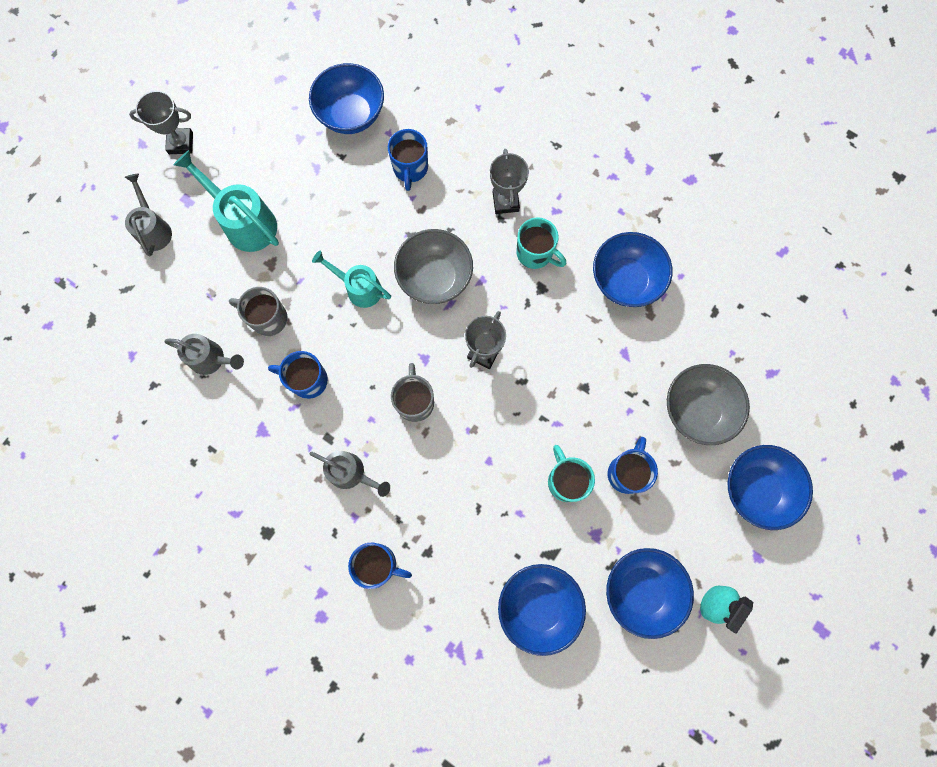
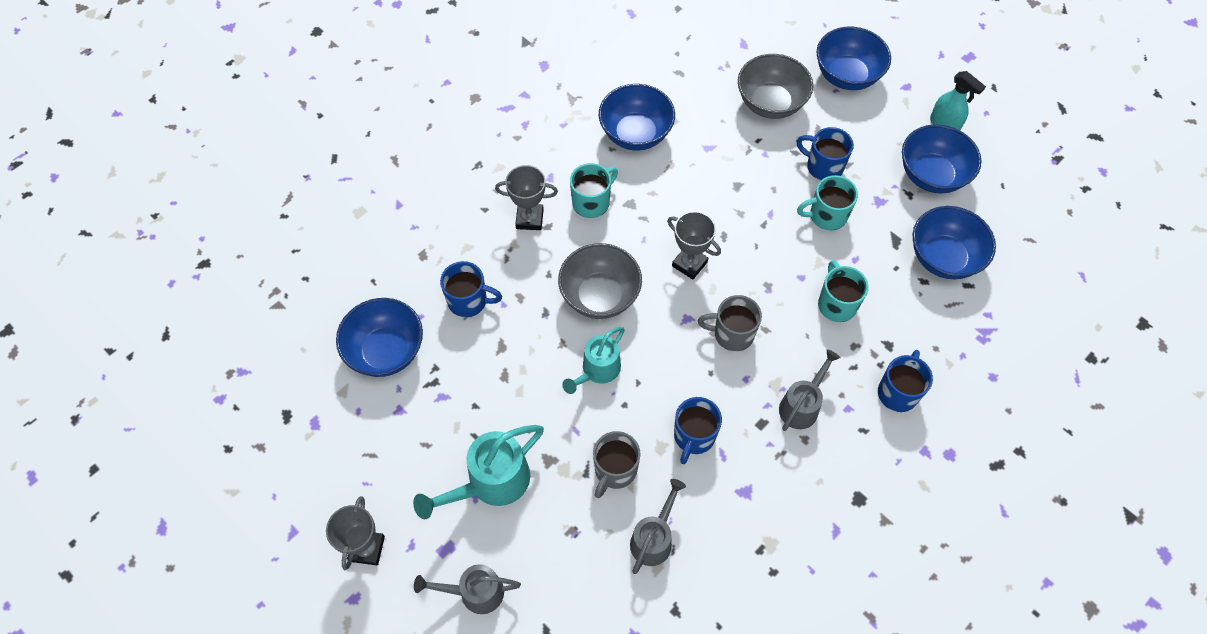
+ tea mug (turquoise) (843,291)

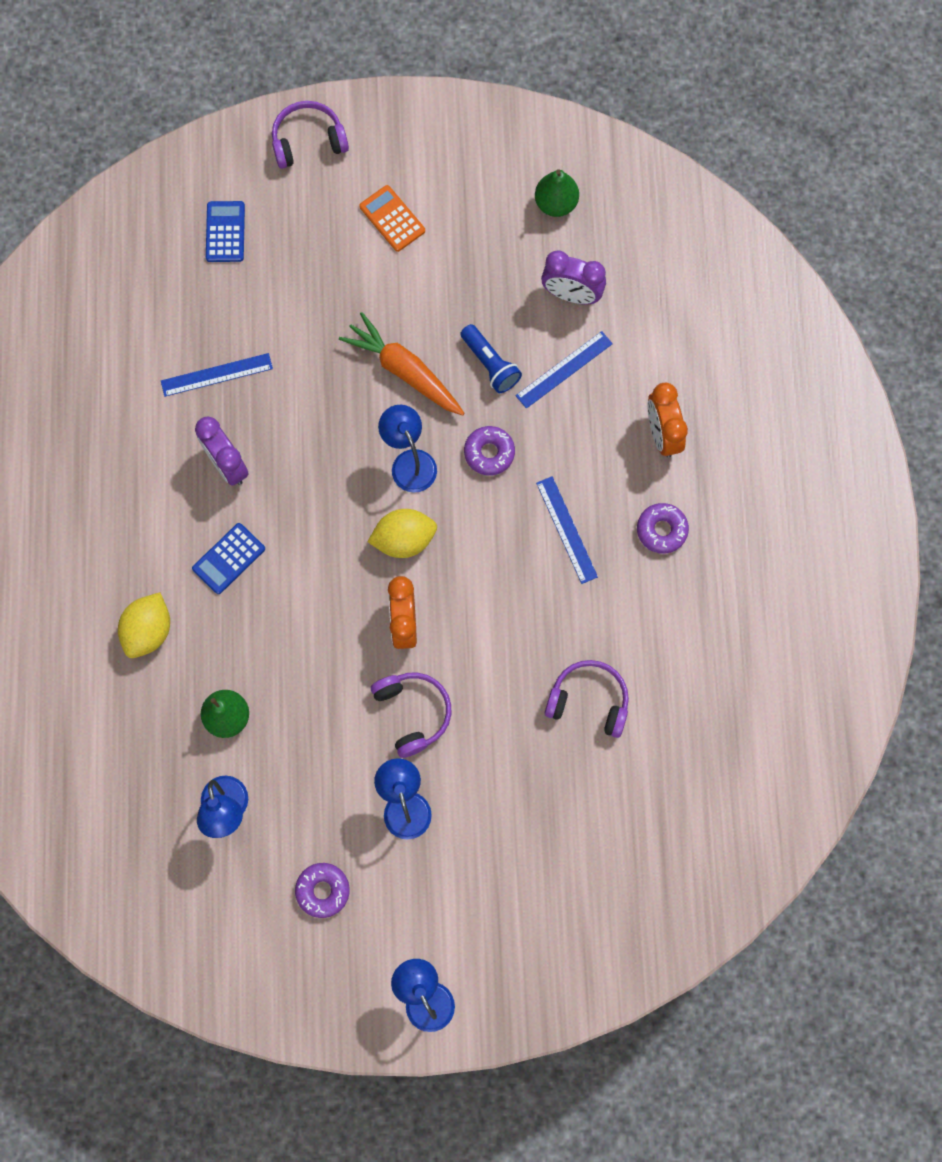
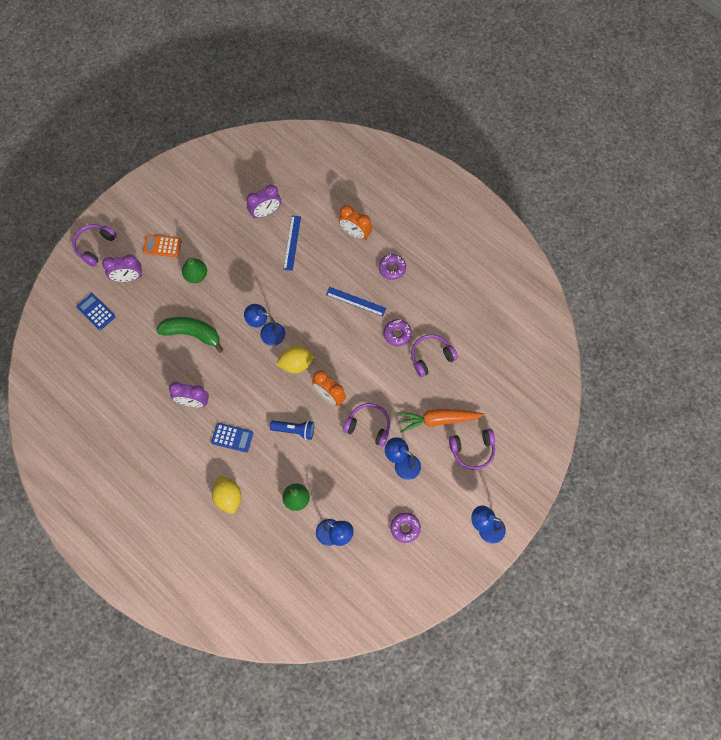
- straightedge (blue) (217,375)
+ alarm clock (violet) (122,268)
+ toy banana (emerald) (190,335)
+ headphones (violet) (472,449)
~ root vegetable (orange) (402,363) to (441,421)
~ pocket torch (blue) (491,358) to (292,430)
~ glazed donut (violet) (489,450) to (398,332)
~ pear (emerald) (557,193) to (194,270)
~ pocket calculator (blue) (228,558) = (232,437) 75 degrees counterclockwise
~ lemon (yellow) (402,533) = (295,359) 45 degrees clockwise

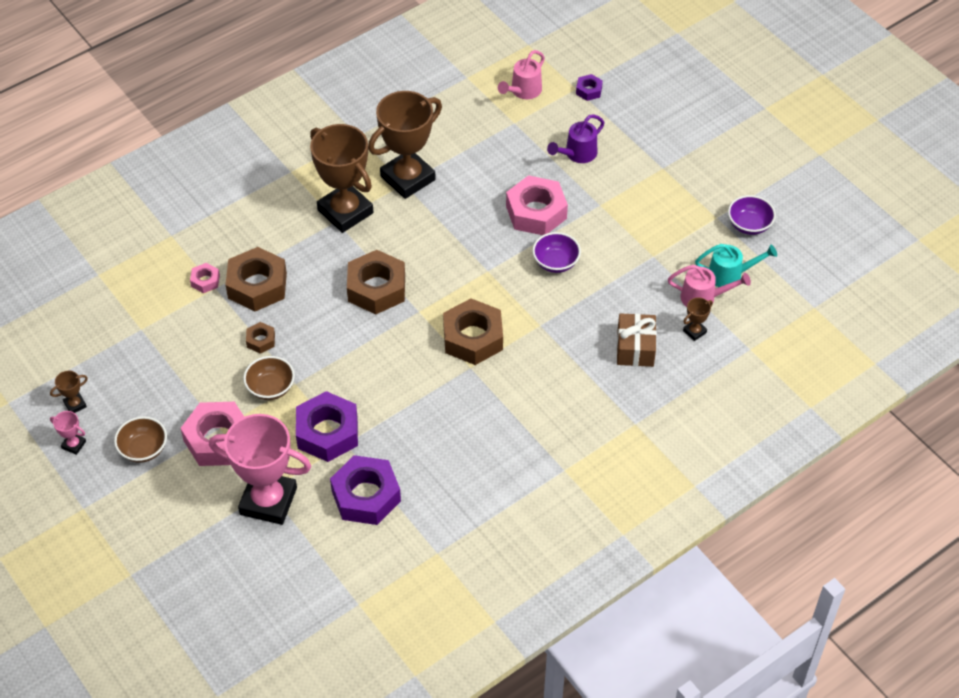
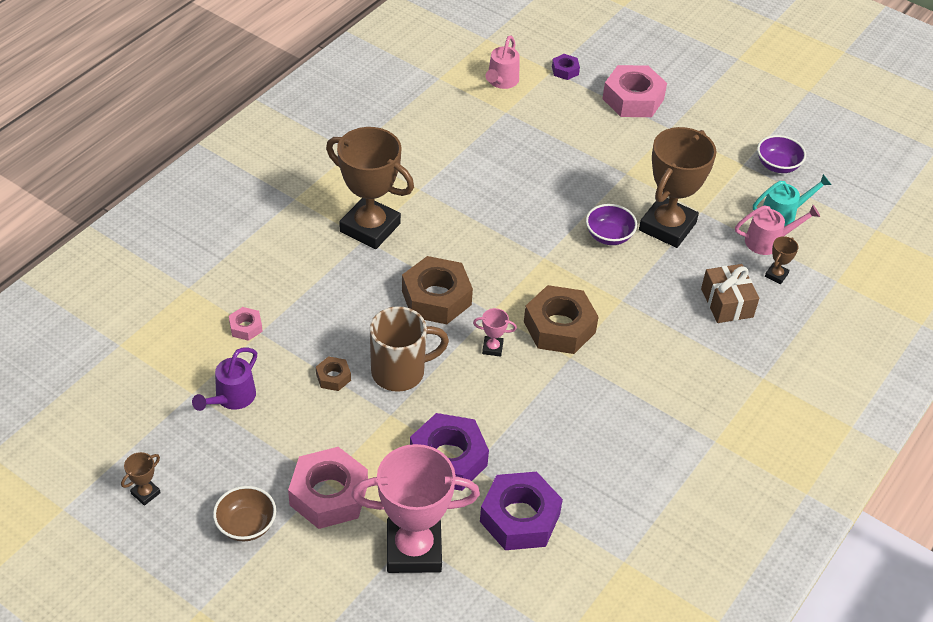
- hex nut (russet) (256,279)
- bowl (russet) (269,378)
+ tea mug (russet) (409,349)
~ prize cup (pink) (68,433) to (495,332)
~ prize cup (russet) (405,145) to (677,187)
~ hex nut (pink) (537,205) to (634,91)
~ watering can (violet) (576,138) to (224,379)

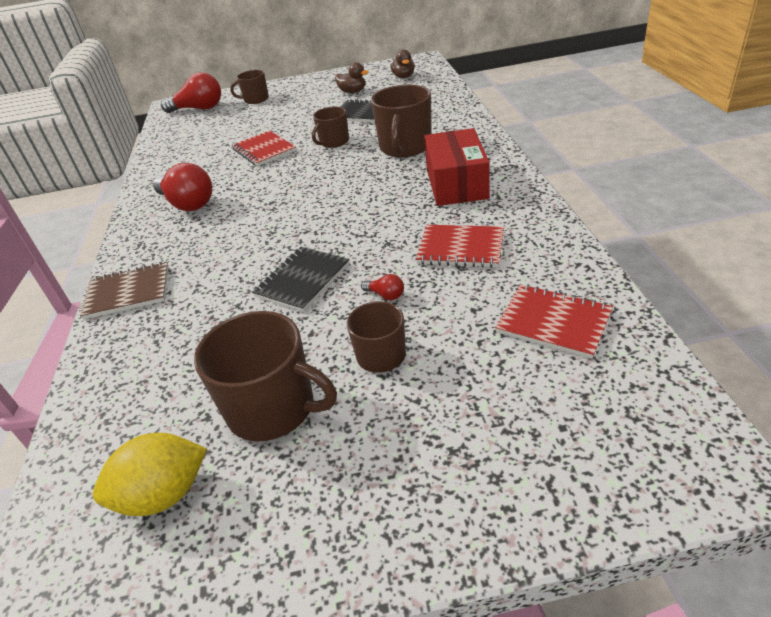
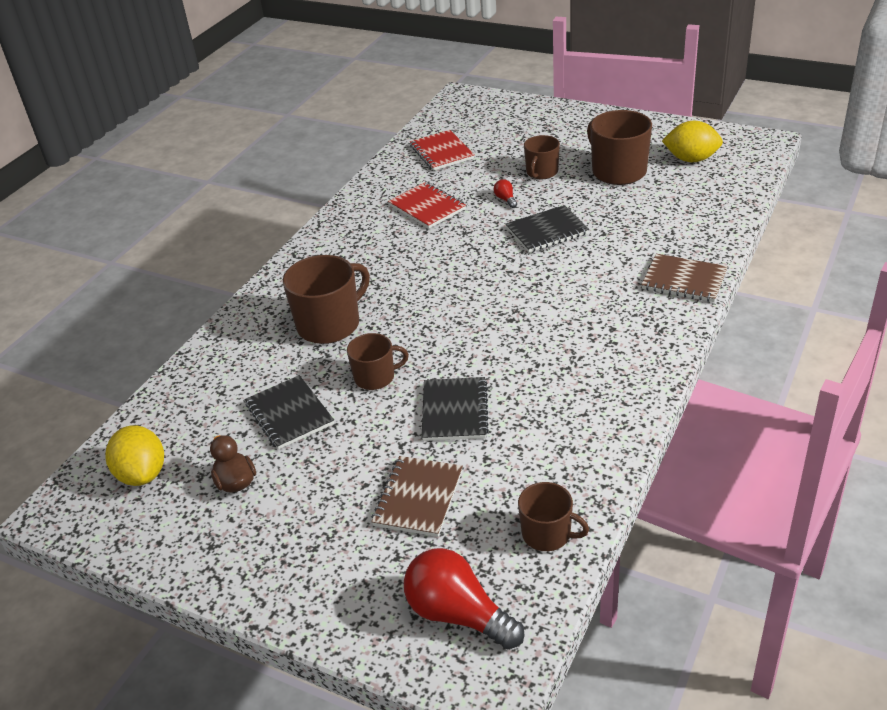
- bulb (red) (182,187)
- box (red) (457,167)
+ notepad (russet) (417,496)
~ tea mug (russet) (249,87) to (553,516)
~ duck (russet) (402,63) to lemon (yellow) (135,455)
~ notepad (red) (264,148) to notepad (ebony) (455,409)

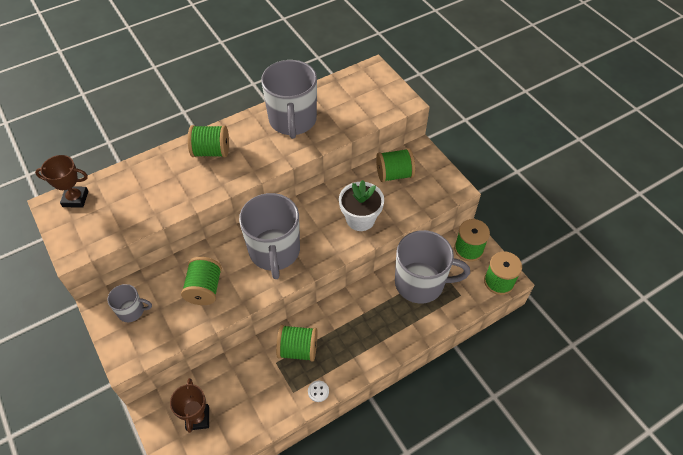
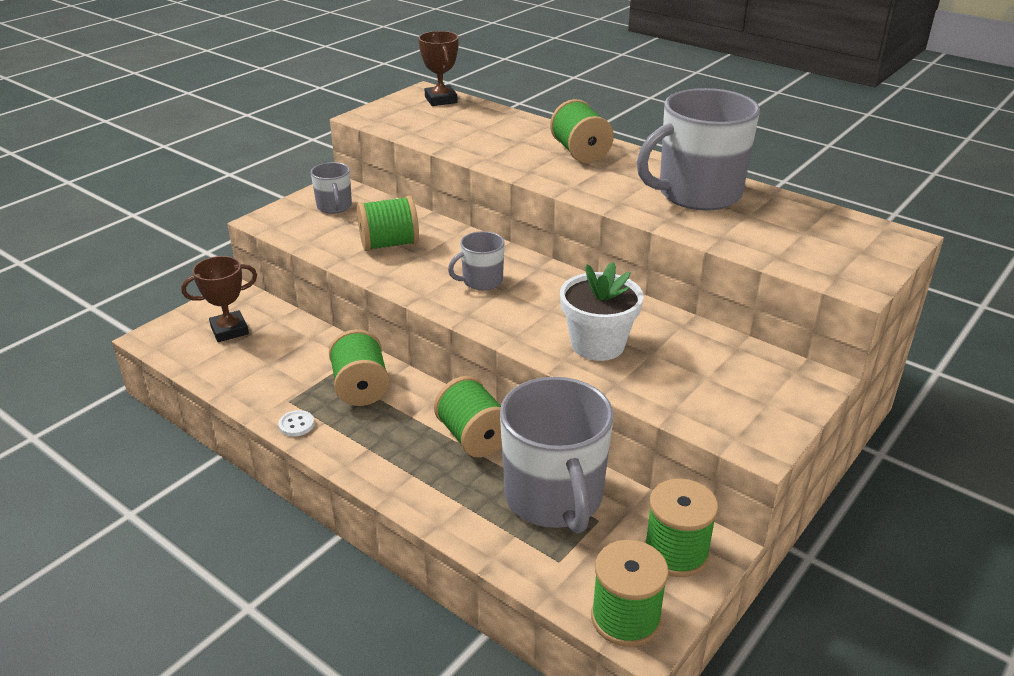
~ spool (emerald) (395,165) to (468,417)
~ tea mug (gray) (269,236) = (476,260) x0.48

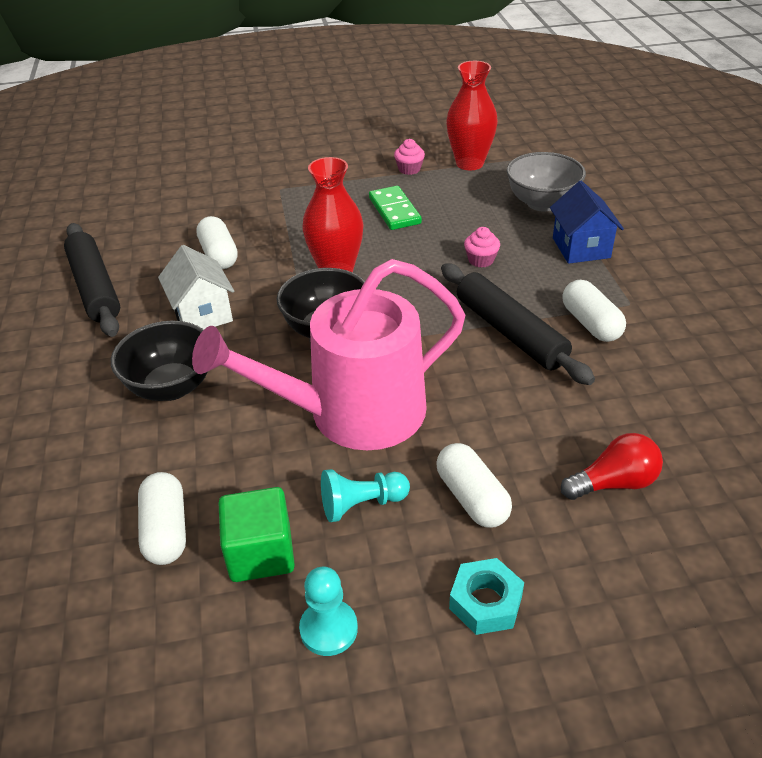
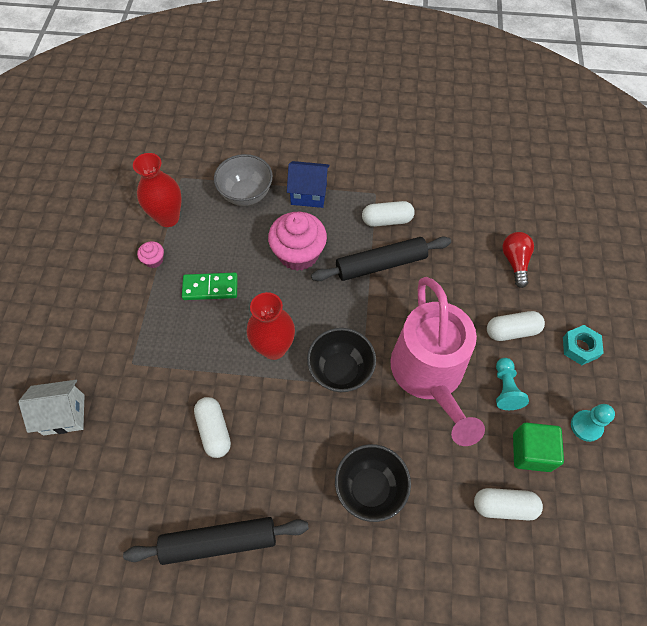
~ house (pure white) (196,287) to (51,408)
~ capsule (pure white) (217,242) = (212,427) 75 degrees clockwise
~ muffin (pink) (482,247) = (297,241) x2.19

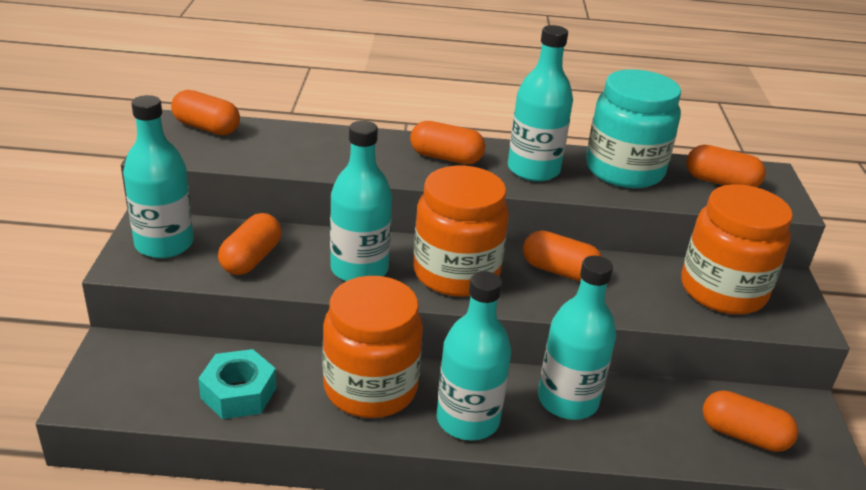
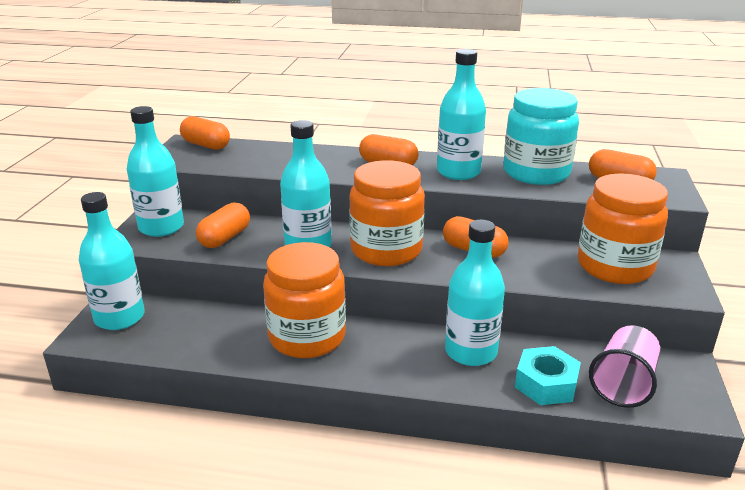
~ hex nut (turquoise) (237,384) to (548,375)
~ flask (turquoise) (474,355) to (112,261)
~ capsule (orange) (750,421) to beaker (pink) (625,366)

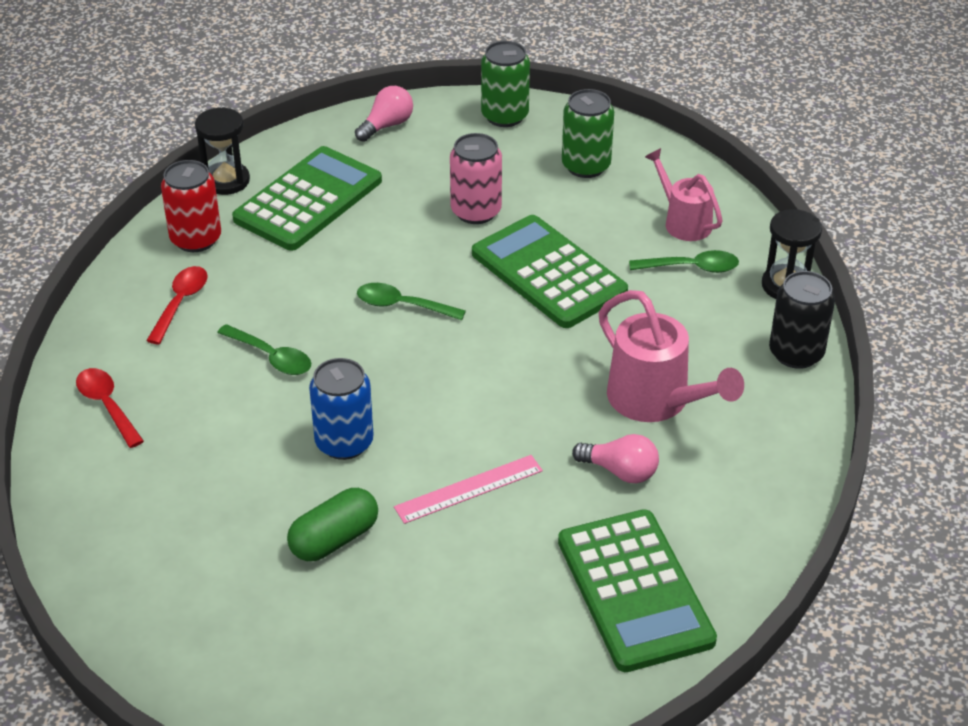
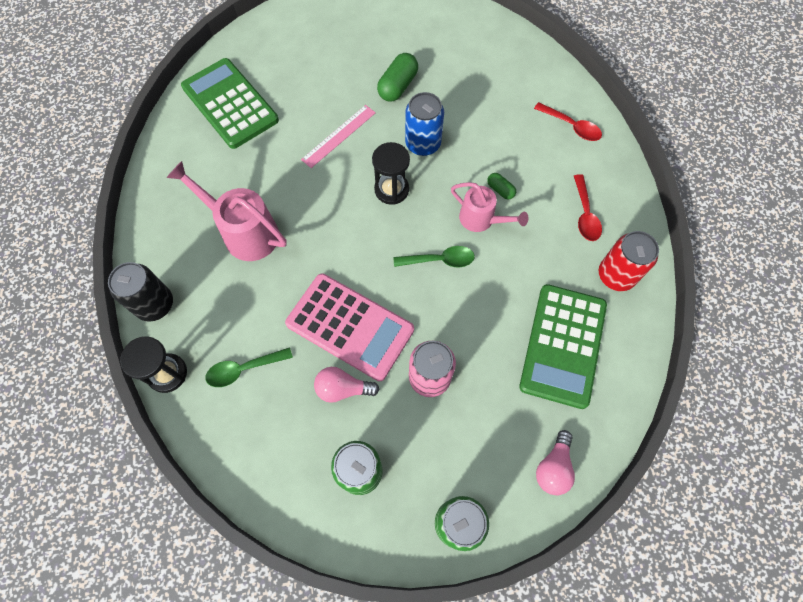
~ sand timer (ebony) (222,151) to (391,173)
~ bulb (pink) (615,458) to (346,385)
~ watering can (pink) (684,194) to (489,207)
~ tablespoon (emerald) (264,349) to capsule (emerald) (501,186)
~ pocket calculator (emerald) (550,271) to pocket calculator (pink) (349,327)

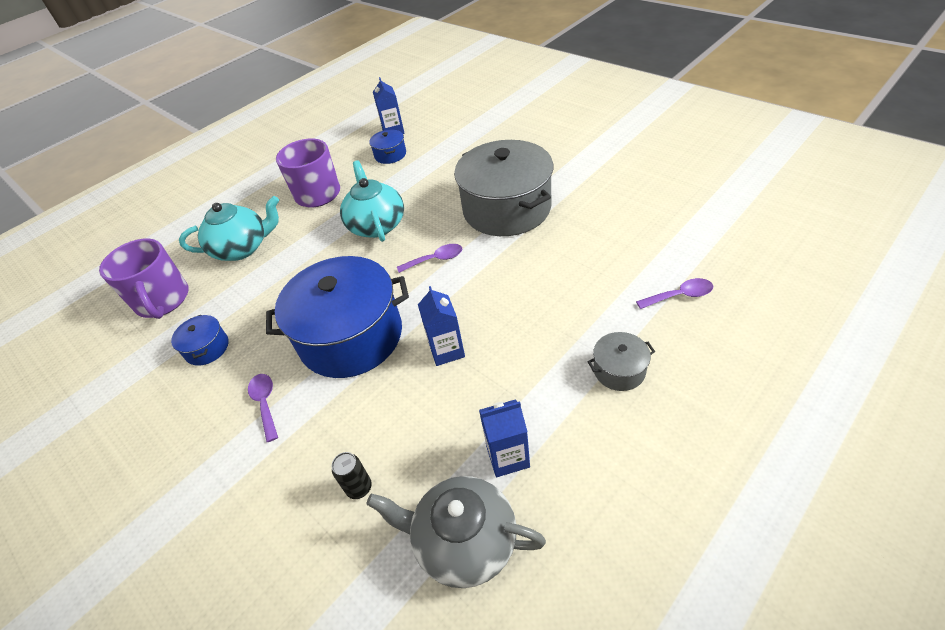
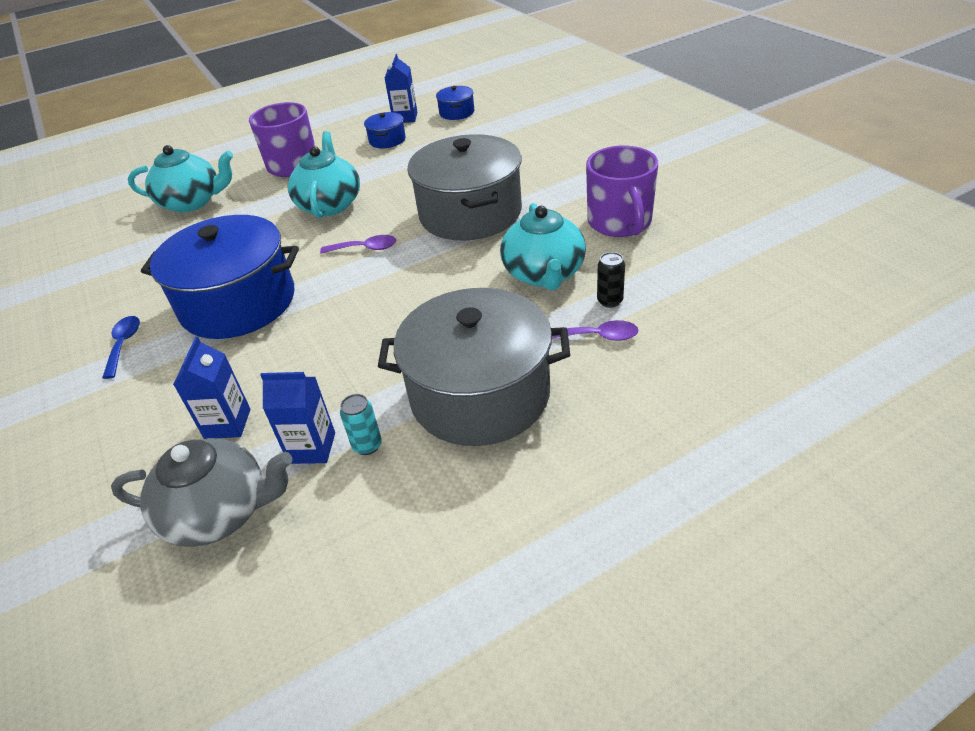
+ can (turquoise) (361,424)
+ tea pot (turquoise) (543,246)
~ tea mug (violet) (144,278) to (622,191)
~ pot (blue) (199,340) to (455,103)
~ can (ebony) (352,475) to (611,280)
~ juice carton (blue) (441,326) to (212,388)
~ tablespoon (violet) (263,408) to tablespoon (blue) (121,347)
~ tea pot (gray) (456,532) = (202,492) 150 degrees clockwise
~ pot (gray) (621,361) = (474,367) x2.33

